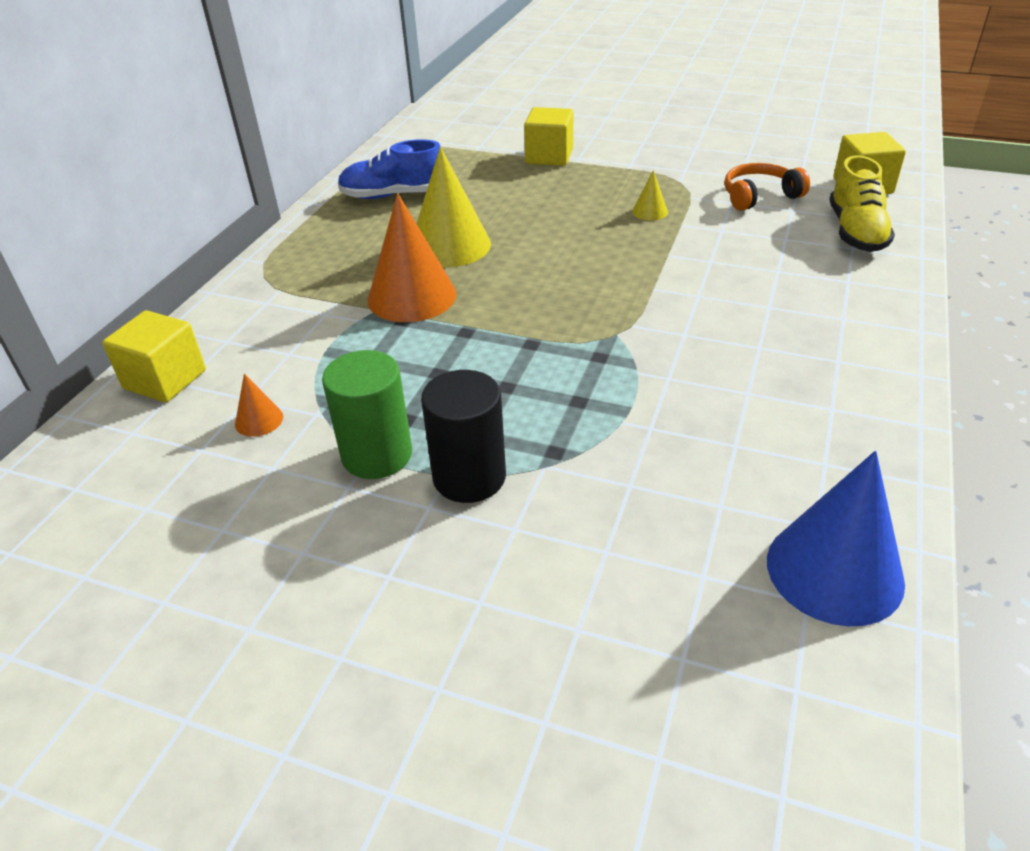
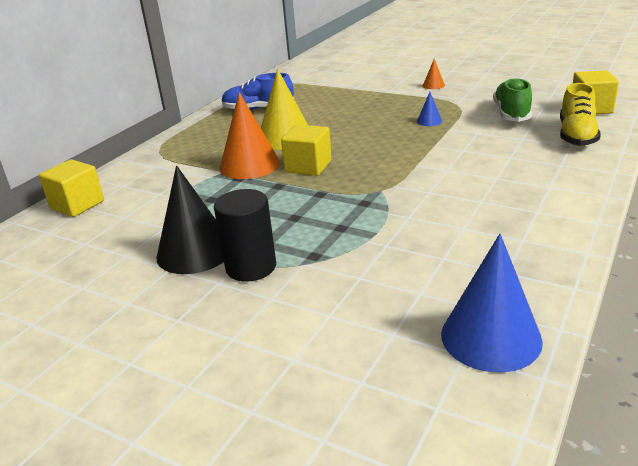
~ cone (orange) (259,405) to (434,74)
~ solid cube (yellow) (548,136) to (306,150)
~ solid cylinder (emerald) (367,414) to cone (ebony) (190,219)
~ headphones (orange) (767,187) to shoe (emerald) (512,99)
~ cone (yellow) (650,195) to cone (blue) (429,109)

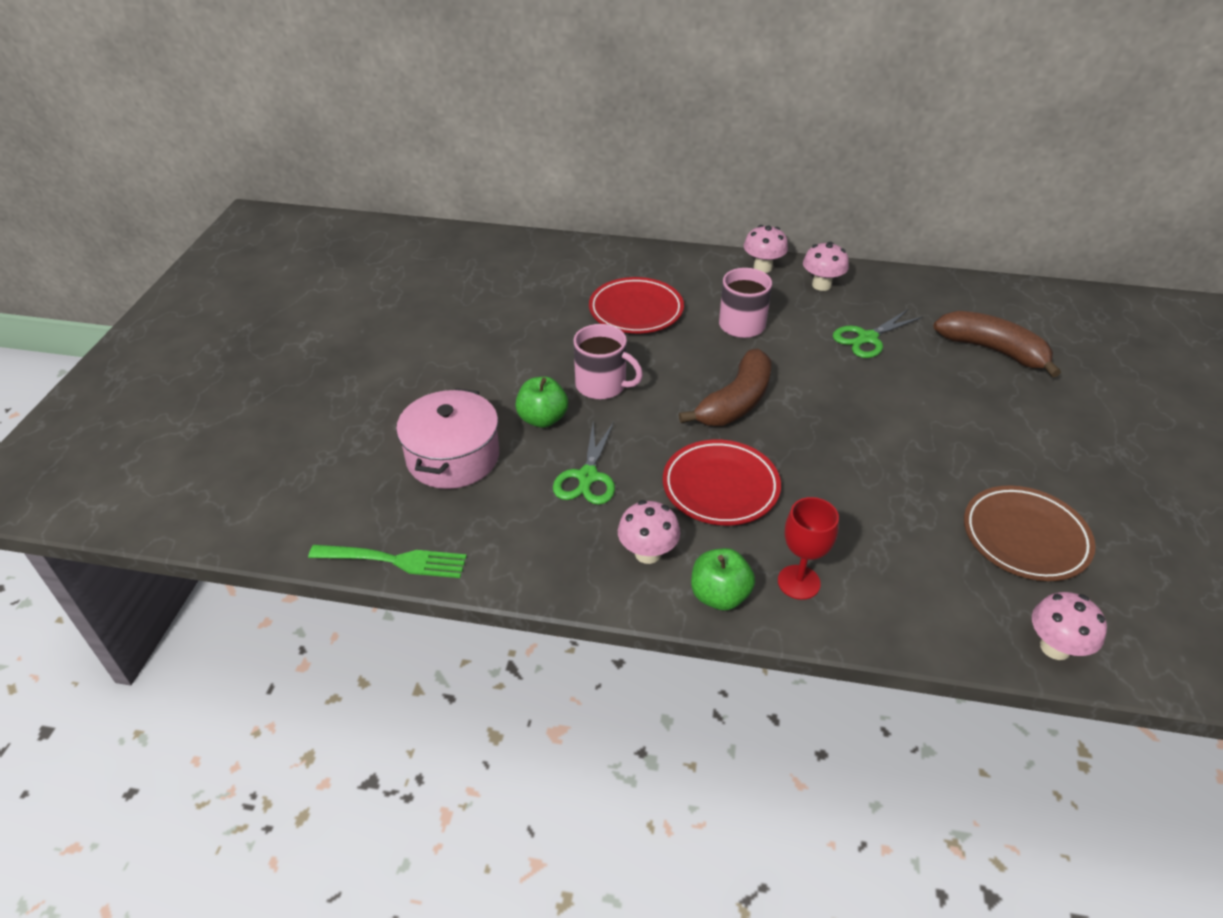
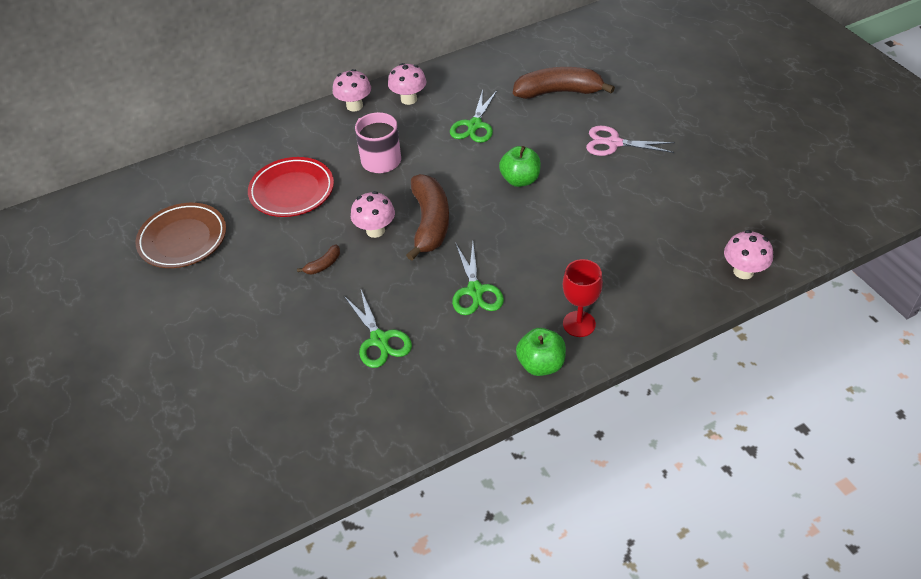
- fork (emerald) (387,561)
- pot (pink) (447,438)
+ pair of scissors (pink) (630,141)
~ apple fruit (emerald) (541,402) to (520,166)
~ mushroom (pink) (649,532) to (373,214)
~ flat dish (russet) (1029,533) to (181,235)
~ tea mug (pink) (608,361) to toy banana (russet) (318,259)
~ flat dish (red) (722,482) to pair of scissors (emerald) (478,279)

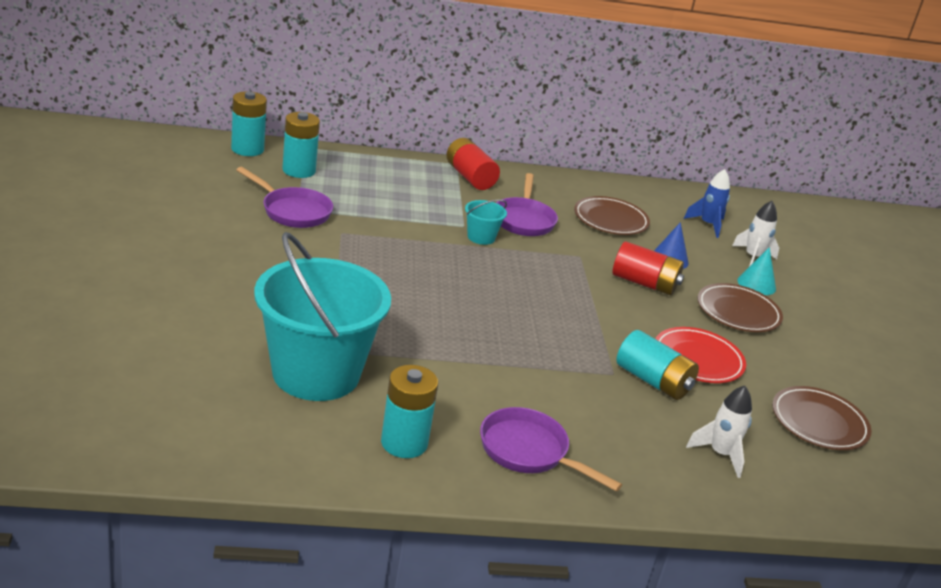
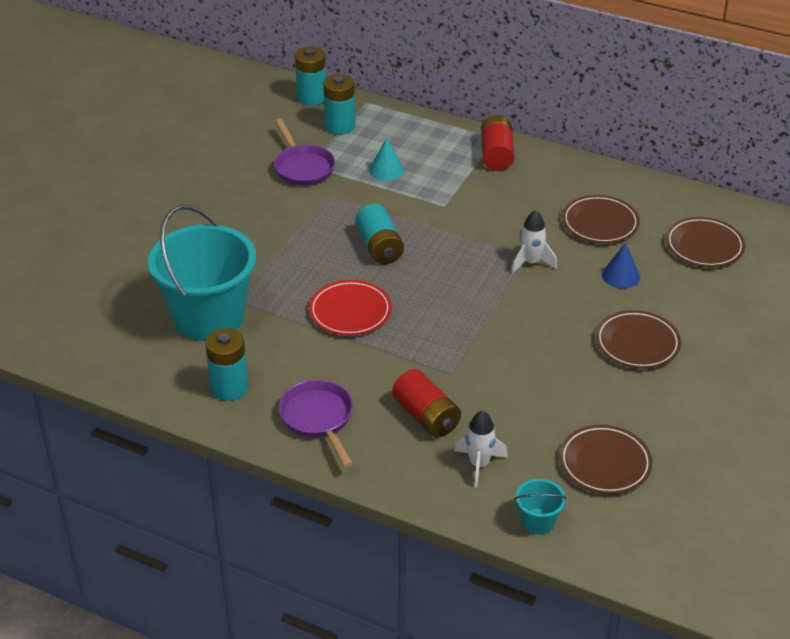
- skillet (violet) (527,204)
~ sand bucket (turquoise) (486,222) to (540,506)
~ power cell (red) (648,268) to (426,403)
~ power cell (turquoise) (658,365) to (379,234)
~ flat dish (red) (700,355) to (350,308)
~ spaceship (pure white) (755,234) to (534,242)
~ cone (turquoise) (756,271) to (386,159)
~ spaceship (blue) (707,203) to flat dish (russet) (705,242)

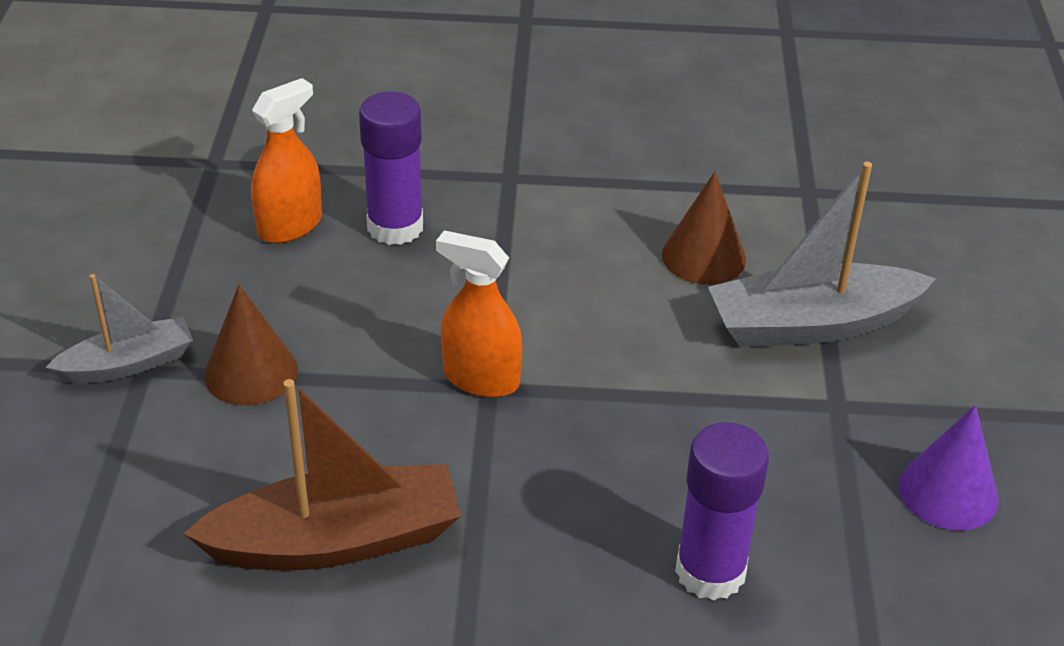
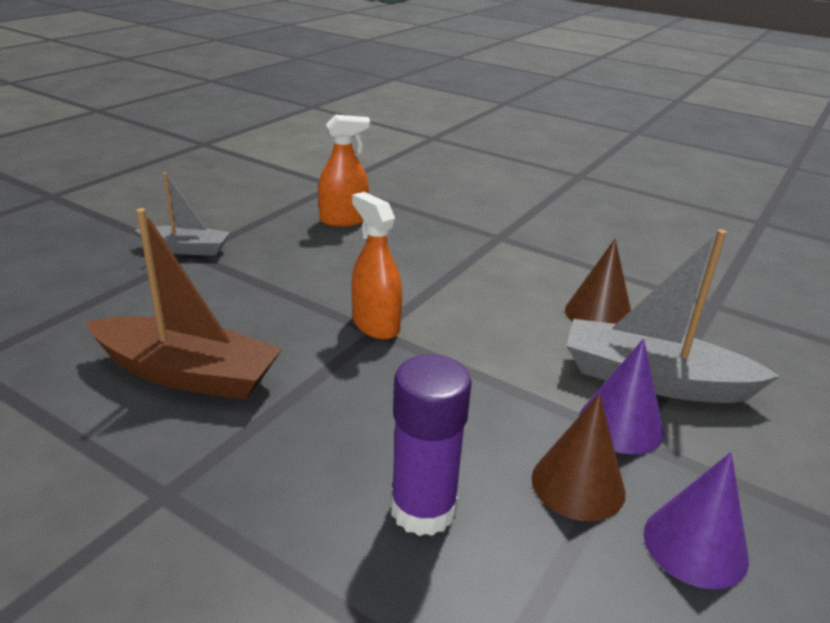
- glue (violet) (391,168)
+ cone (violet) (621,396)
~ cone (russet) (251,345) to (579,457)

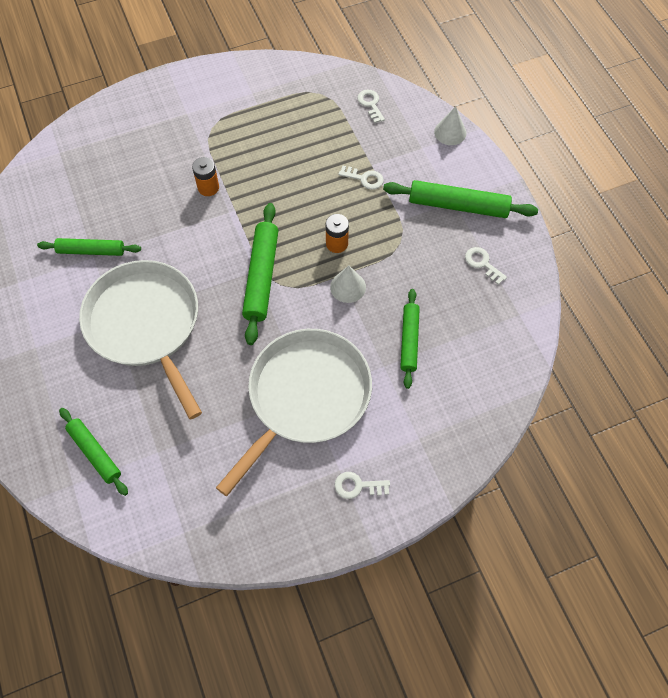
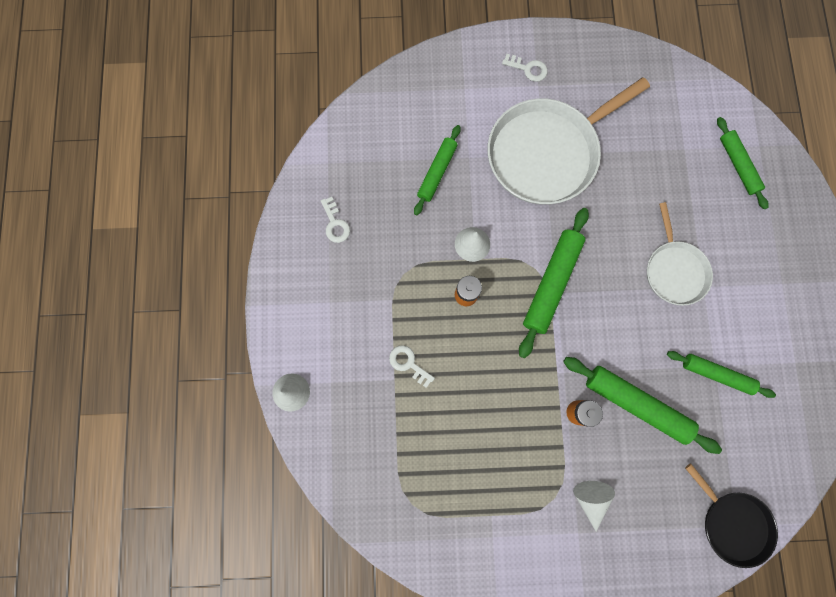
- door key (pure white) (371,106)
+ cone (pure white) (594,506)
+ skillet (ebony) (731,516)
~ pastry roller (emerald) (460,199) to (642,405)
~ skillet (pure white) (140,339) = (680,254) x0.56

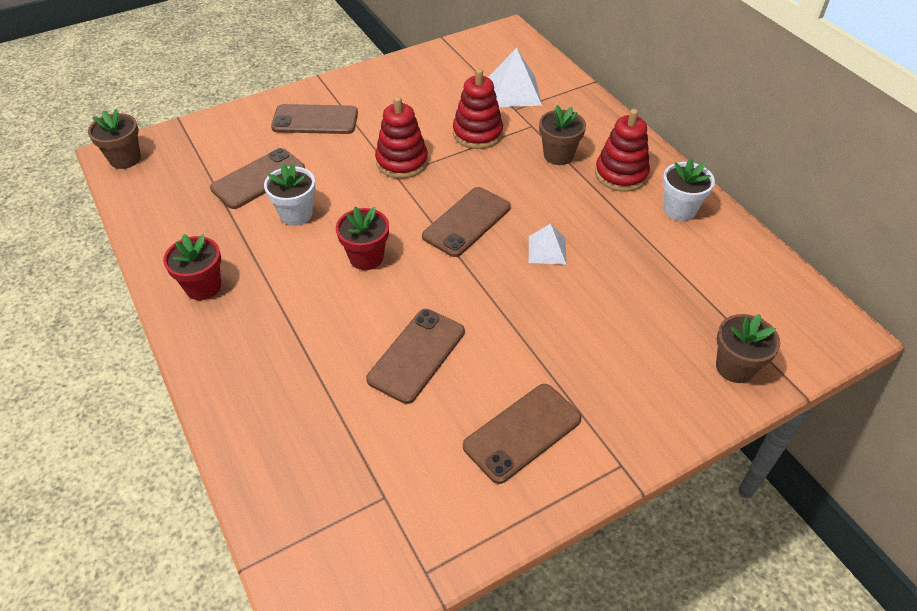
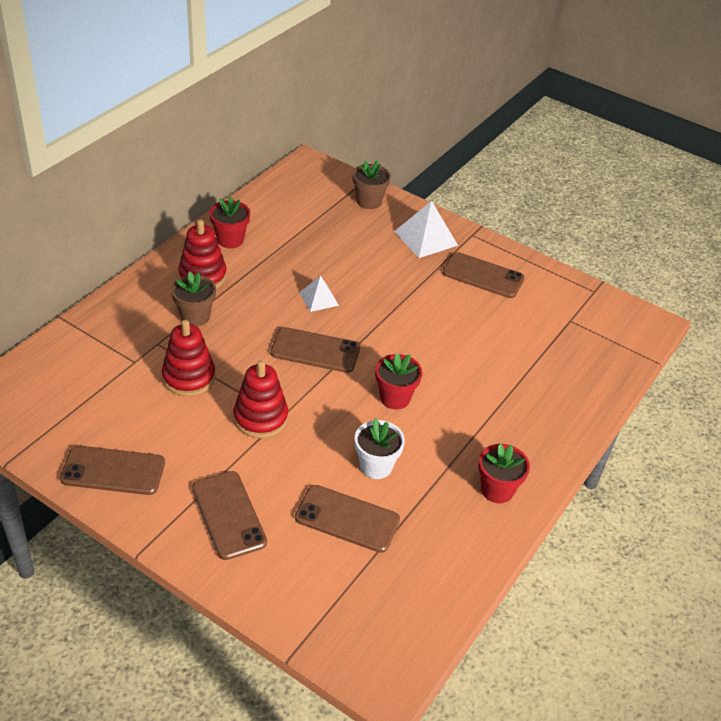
- plant pot (russet) (114,139)
~ smartphone (russet) (415,356) to (112,470)
~ solid pyramid (pure white) (515,77) to (426,229)
~ plant pot (pure white) (689,189) to plant pot (red) (229,222)

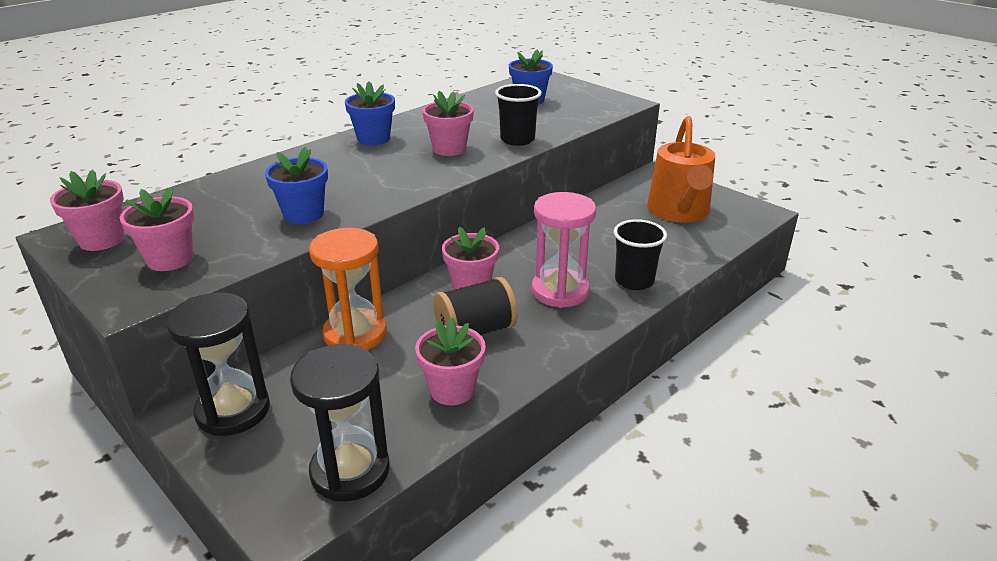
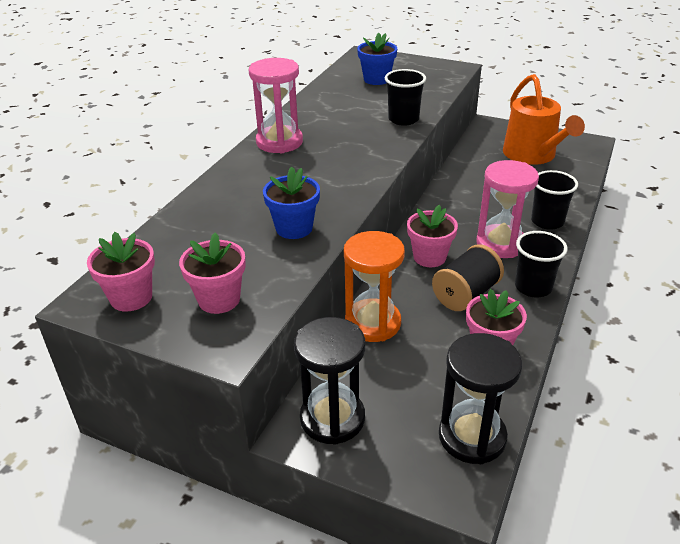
- plant pot (pink) (448,123)
+ beaker (ebony) (541,264)
~ plant pot (blue) (370,113) to sand timer (pink) (276,105)

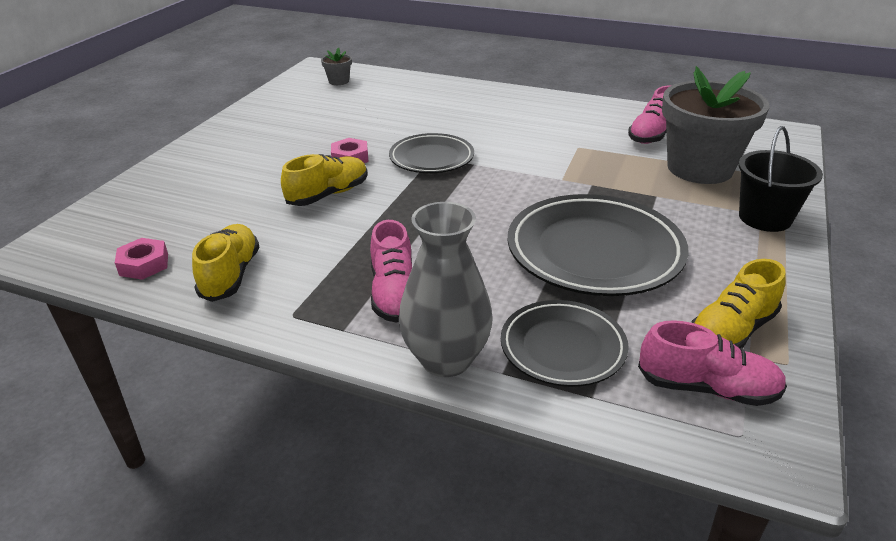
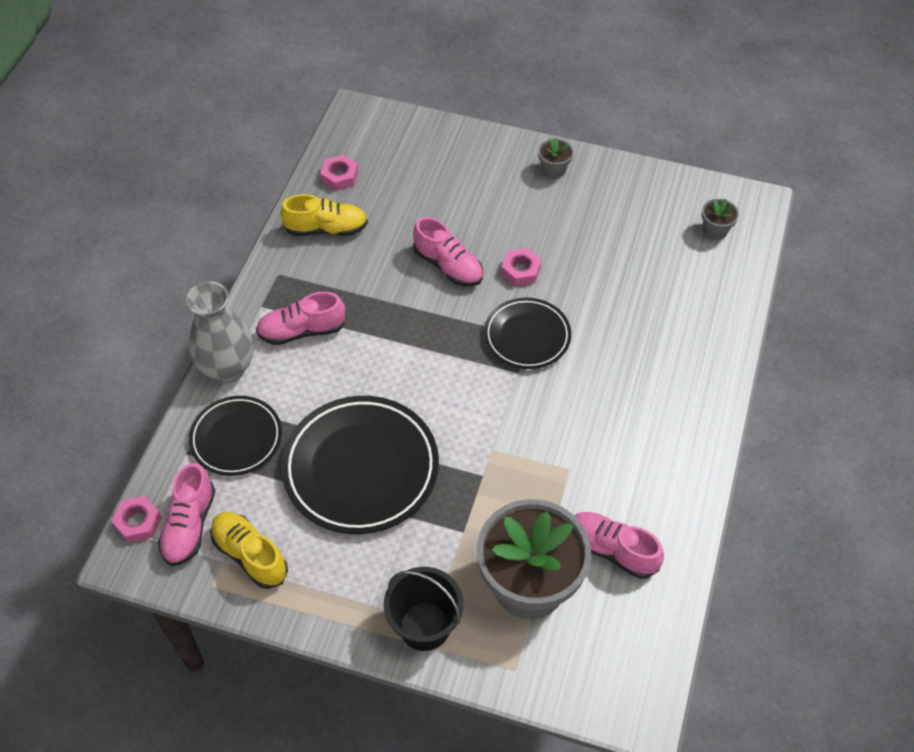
+ hex nut (pink) (136,519)
+ plant pot (gray) (556,158)
~ shoe (yellow) (324,180) to shoe (pink) (448,251)

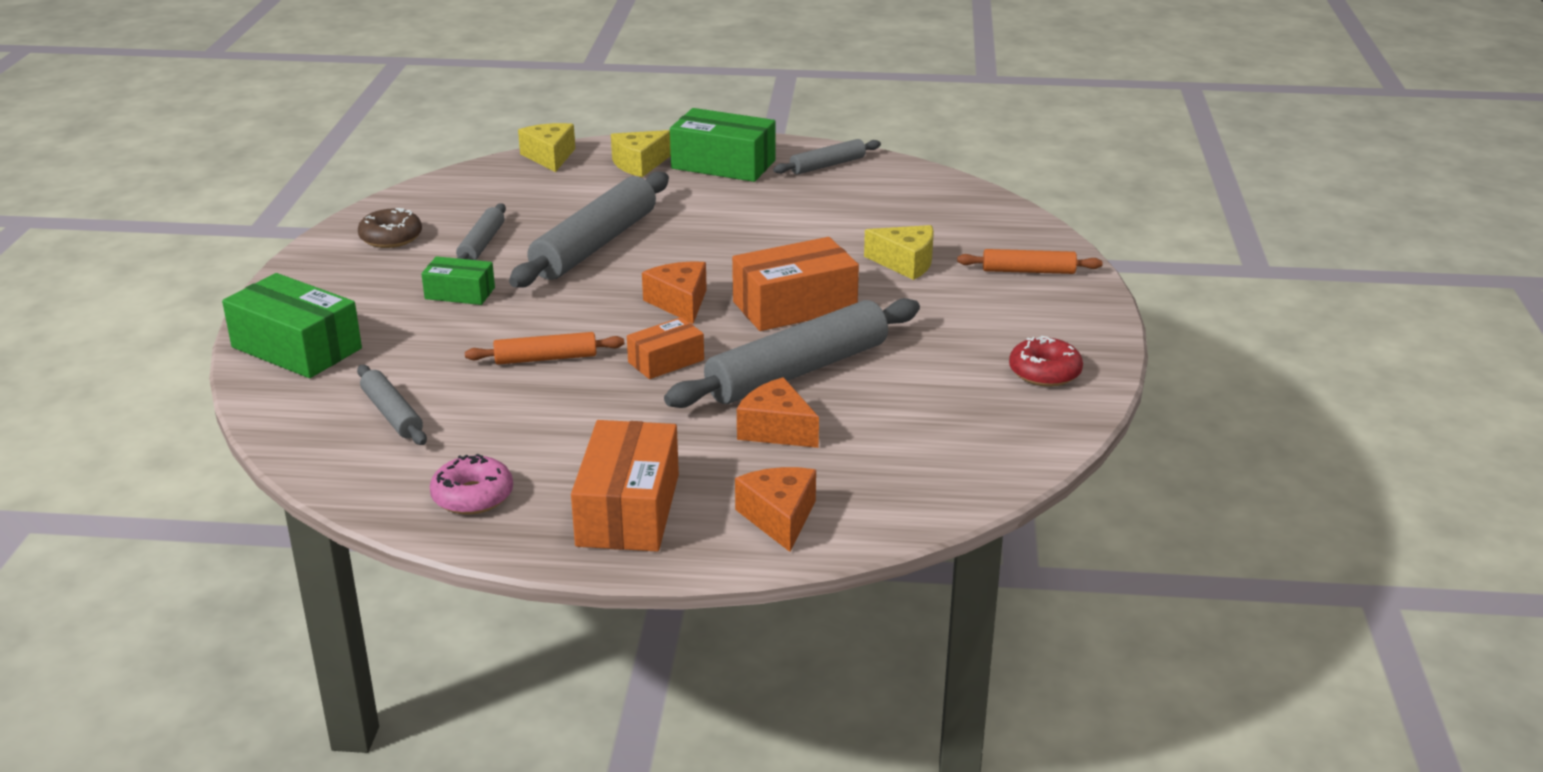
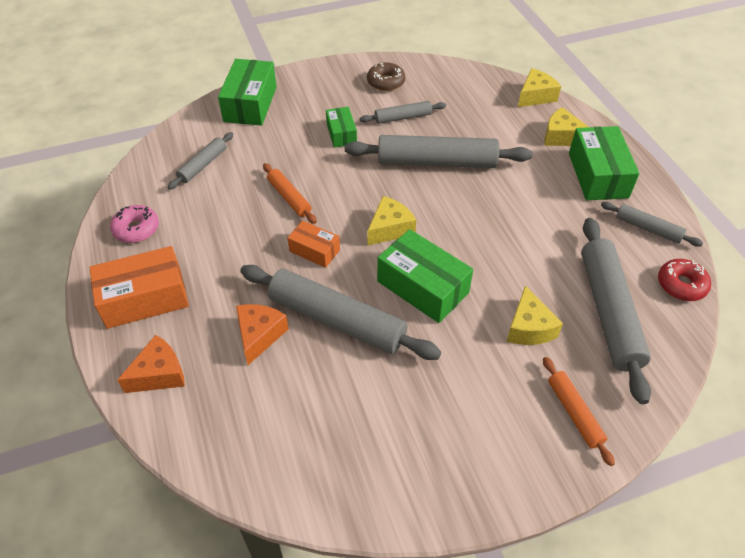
+ pastry roller (gray) (616,311)
~ glazed donut (red) (1046,361) to (684,280)
~ cheese wedge (orange) (674,292) to cheese wedge (yellow) (391,220)
~ box (orange) (795,284) to box (emerald) (425,276)

